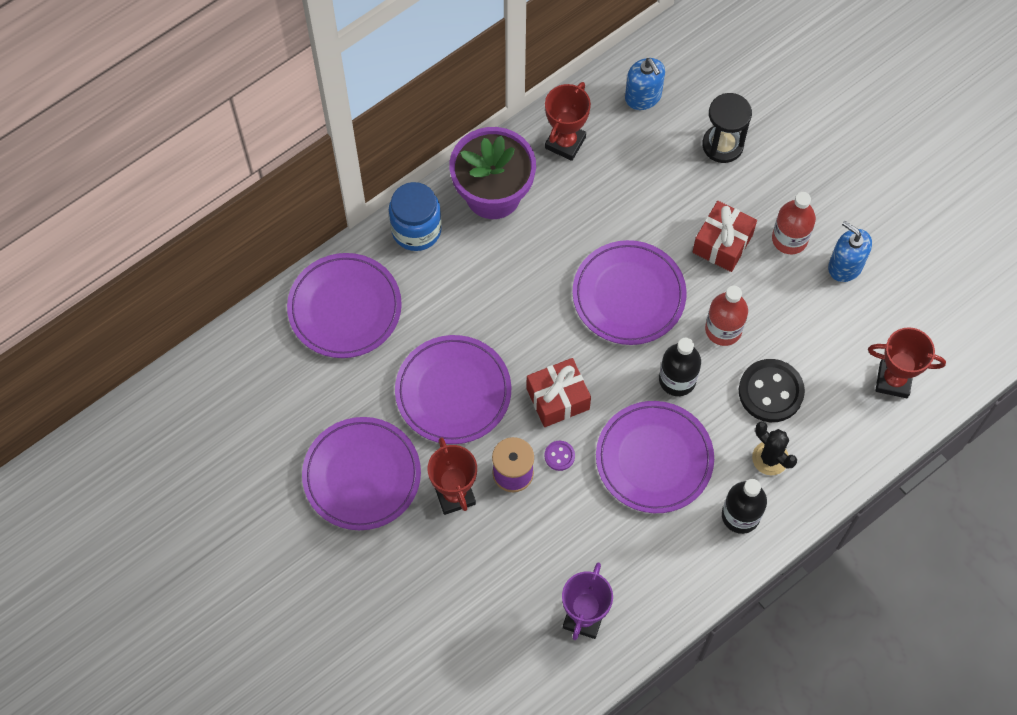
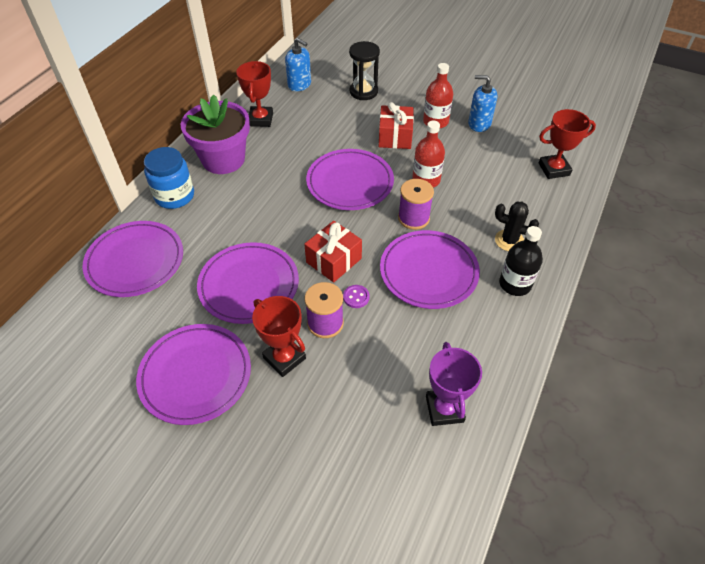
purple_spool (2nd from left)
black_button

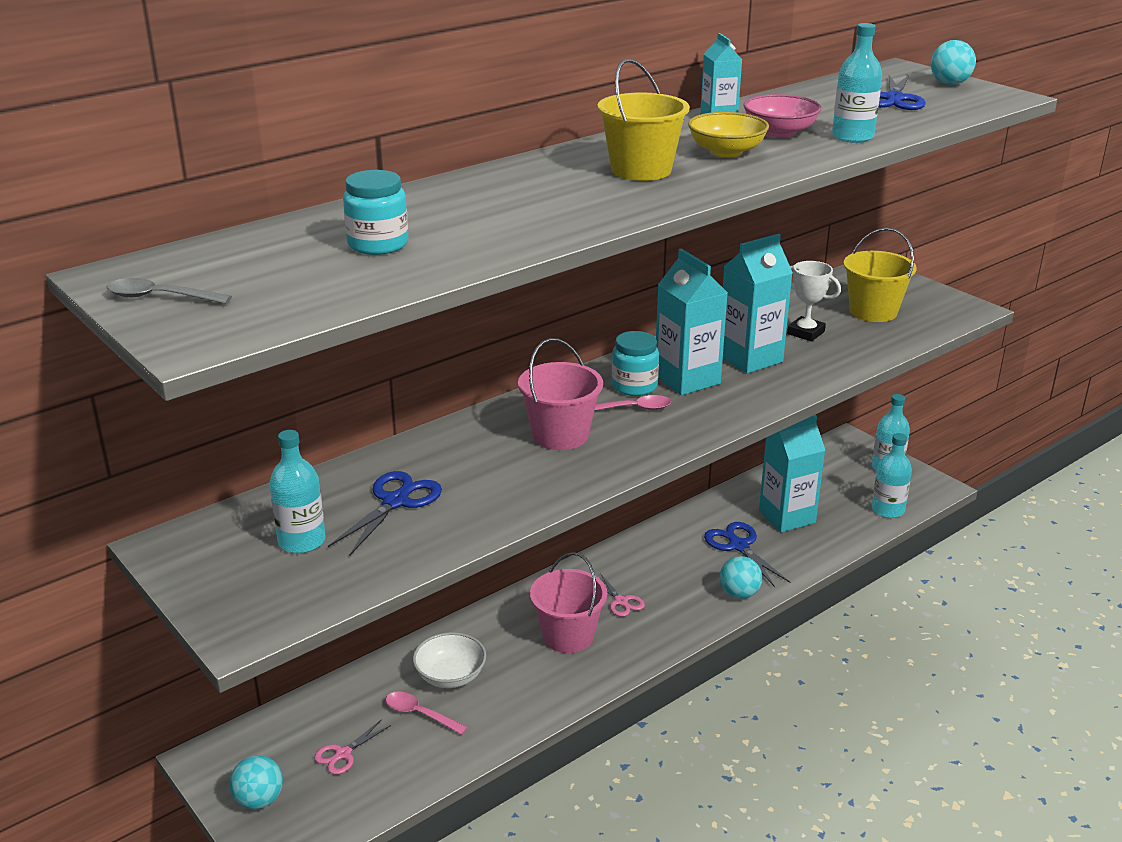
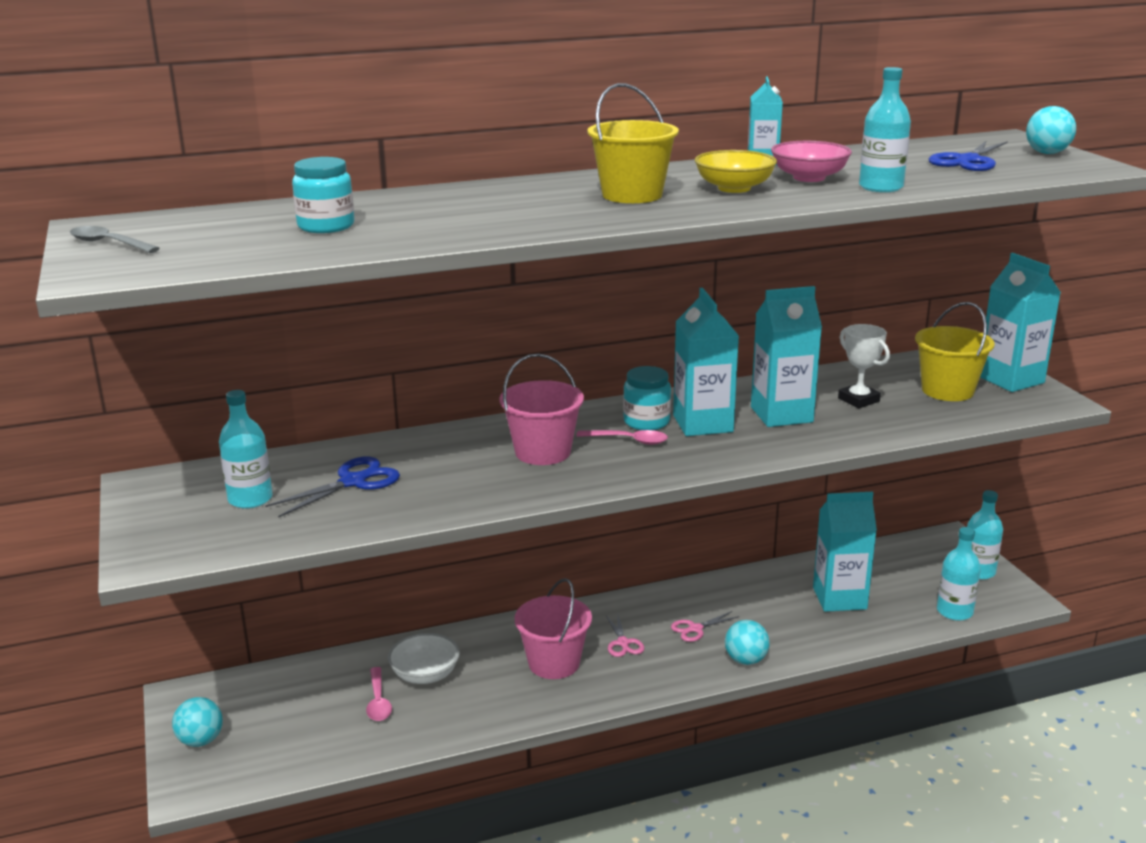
blue_scissors (2nd from left in the first image)
pink_spoon (1st from left)
pink_scissors (2nd from left)
turquoise_carton (5th from left)

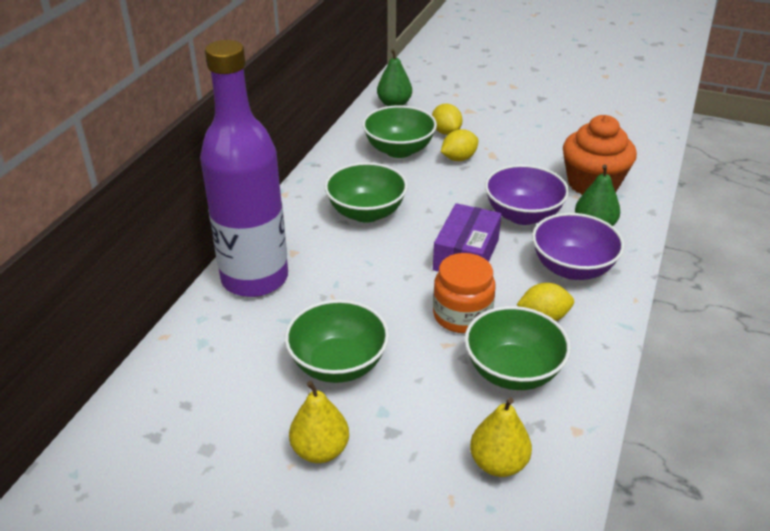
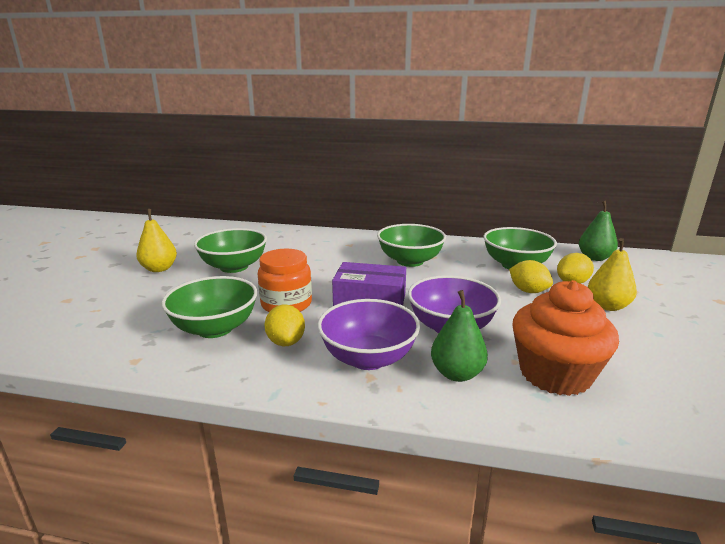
purple_bottle
yellow_pear (2nd from left)

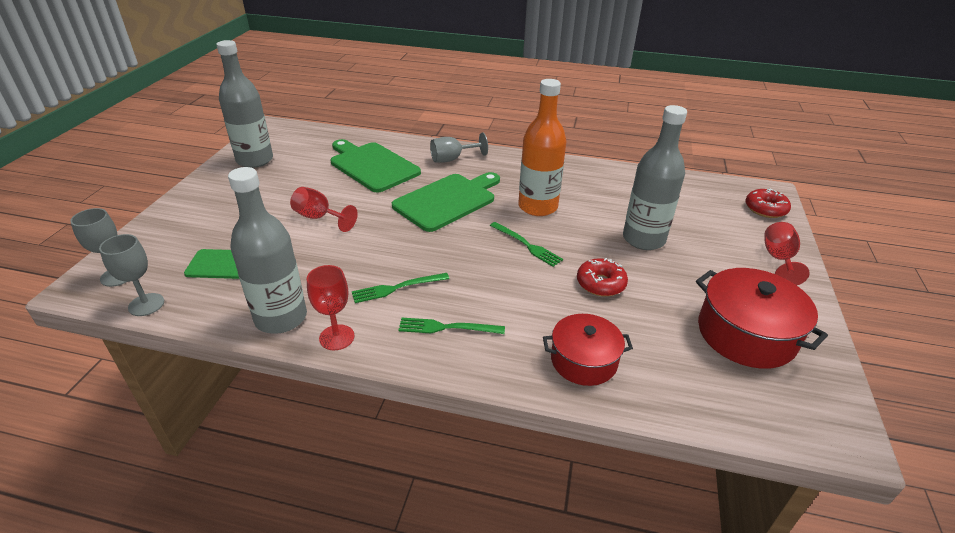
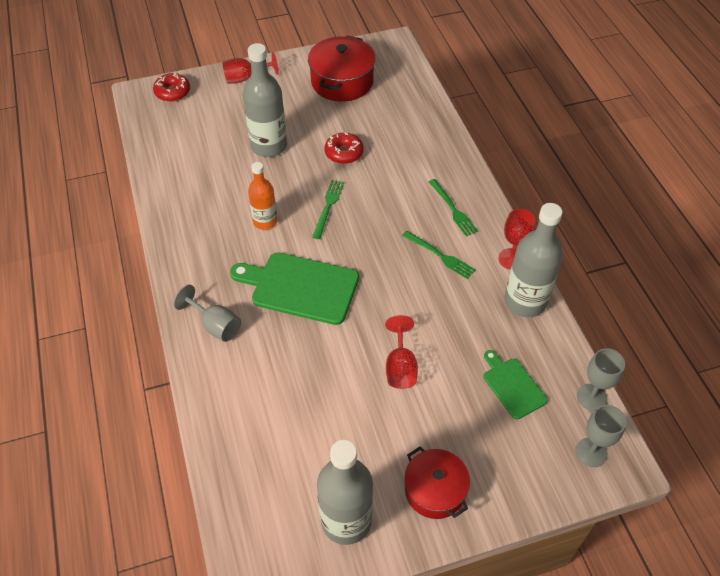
orange_bottle
green_cutting_board (2nd from left in the first image)
red_pot (2nd from left)

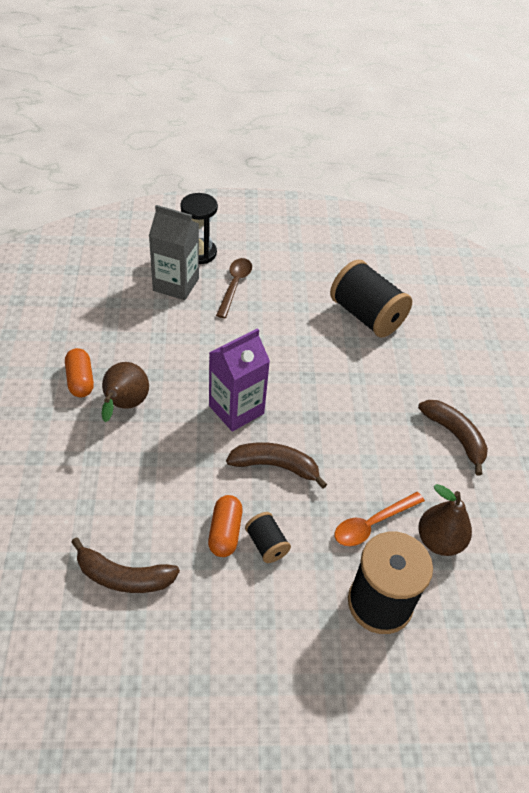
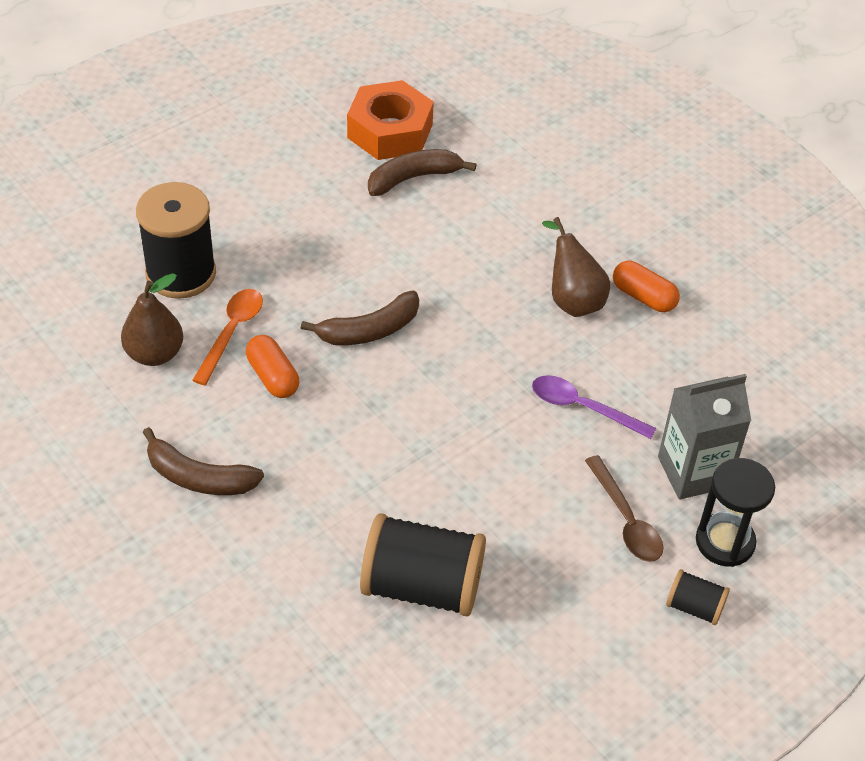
purple_carton
orange_capsule (1st from left)
black_spool (3rd from left)
orange_nut
purple_spoon

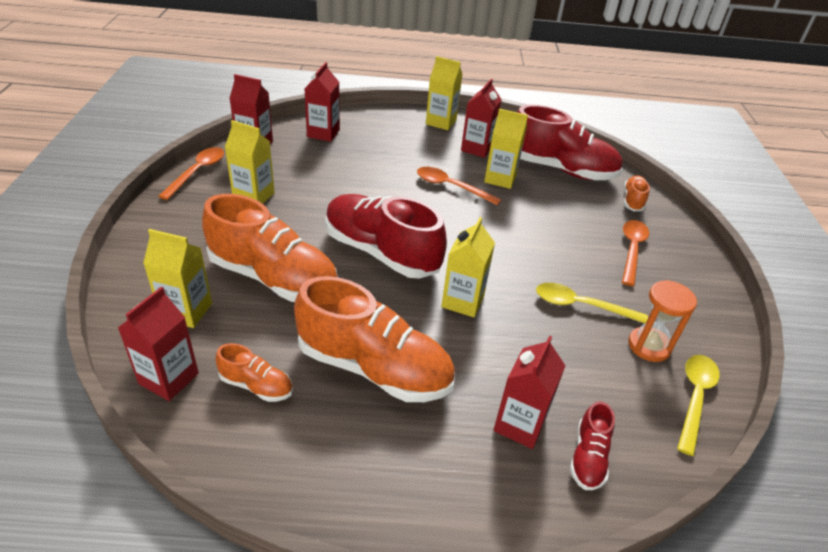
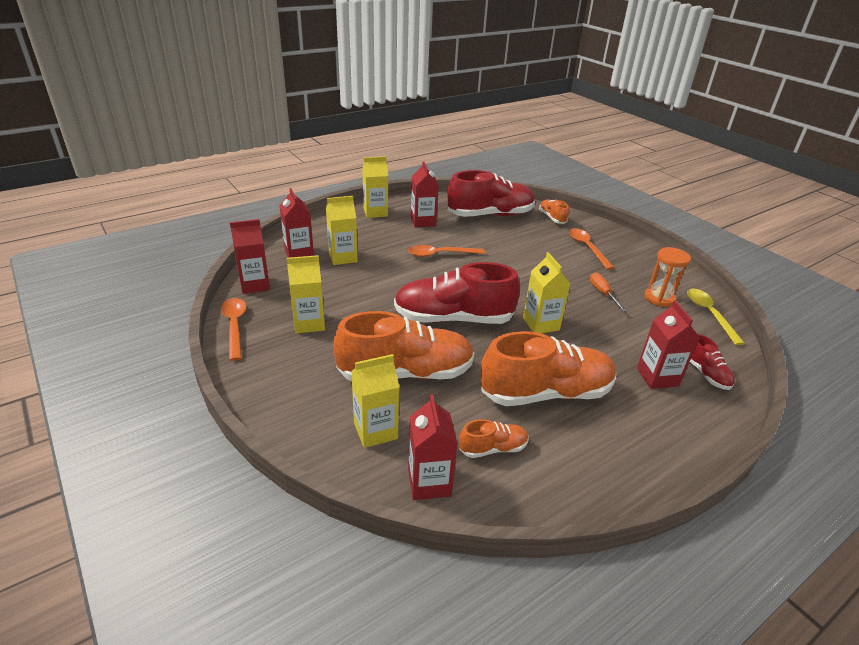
yellow_carton (2nd from left)
orange_screwdriver

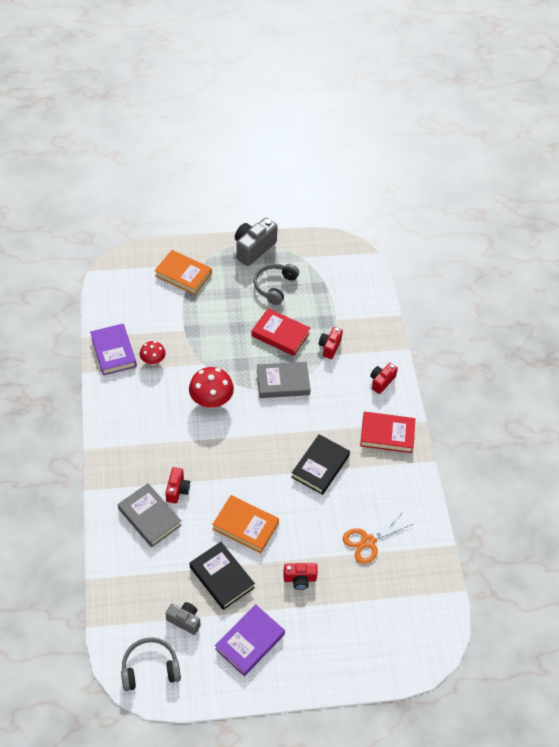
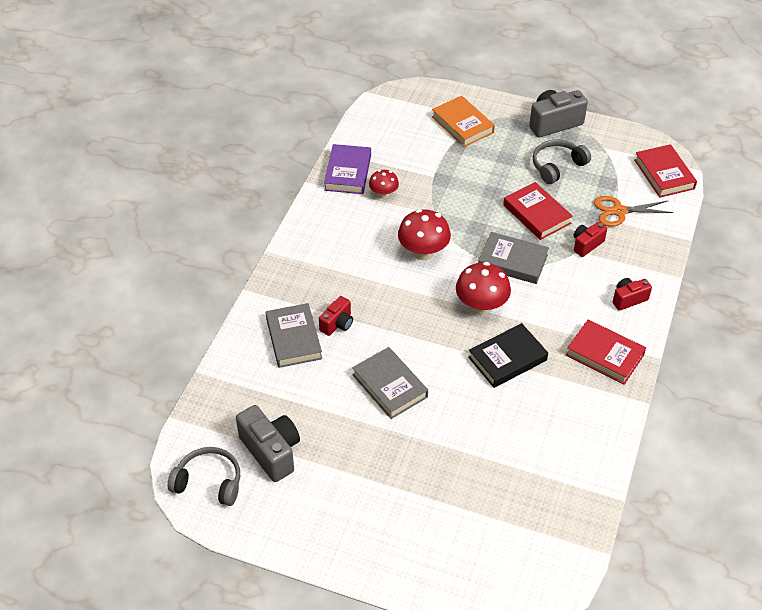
grey_book (2nd from left)
orange_scissors
black_book (1st from left in the first image)
red_camera (2nd from left in the first image)
grey_camera (1st from left)
purple_book (2nd from left in the first image)
red_book (3rd from left)
red_mushroom (3rd from left)

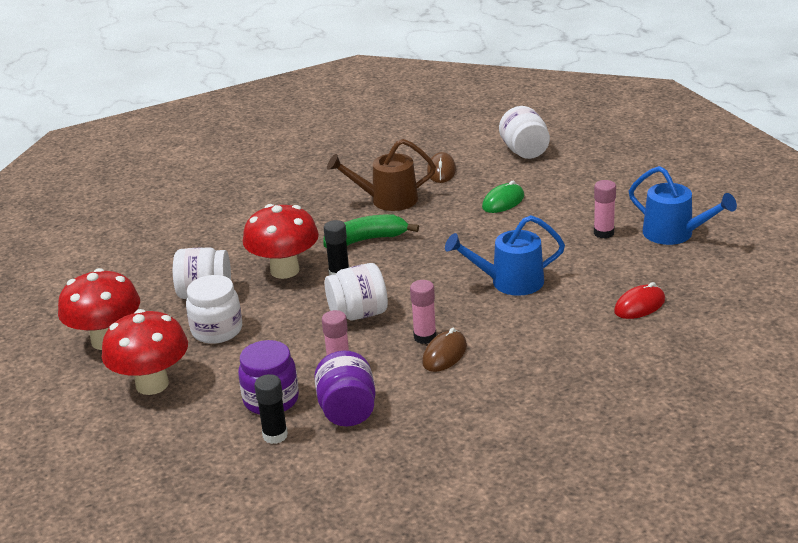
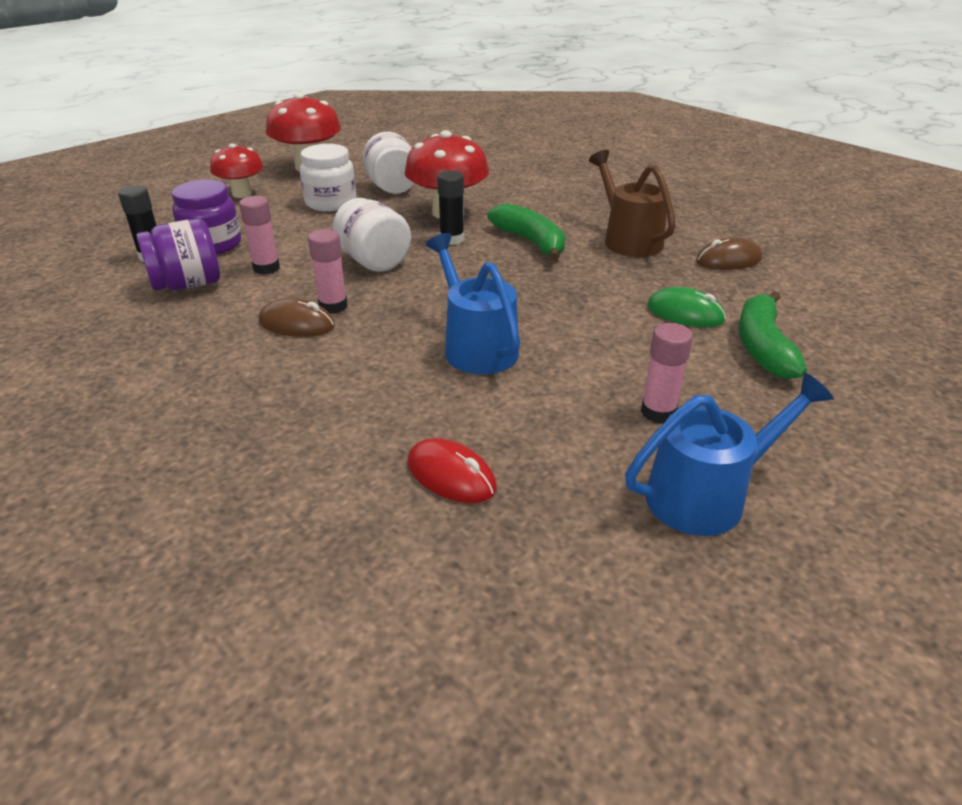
white_jar (4th from left in the first image)
blue_watering_can (2nd from left)
red_mushroom (1st from left)
green_banana (2nd from left)

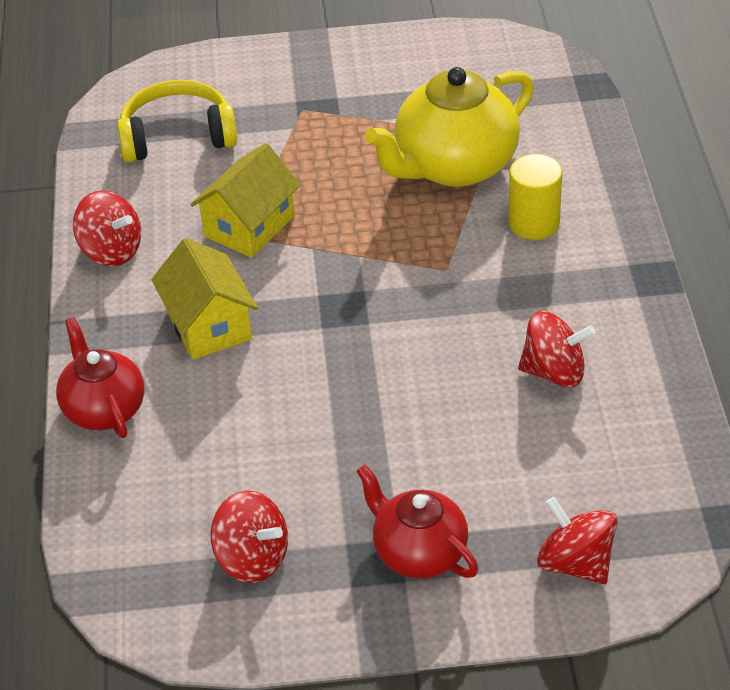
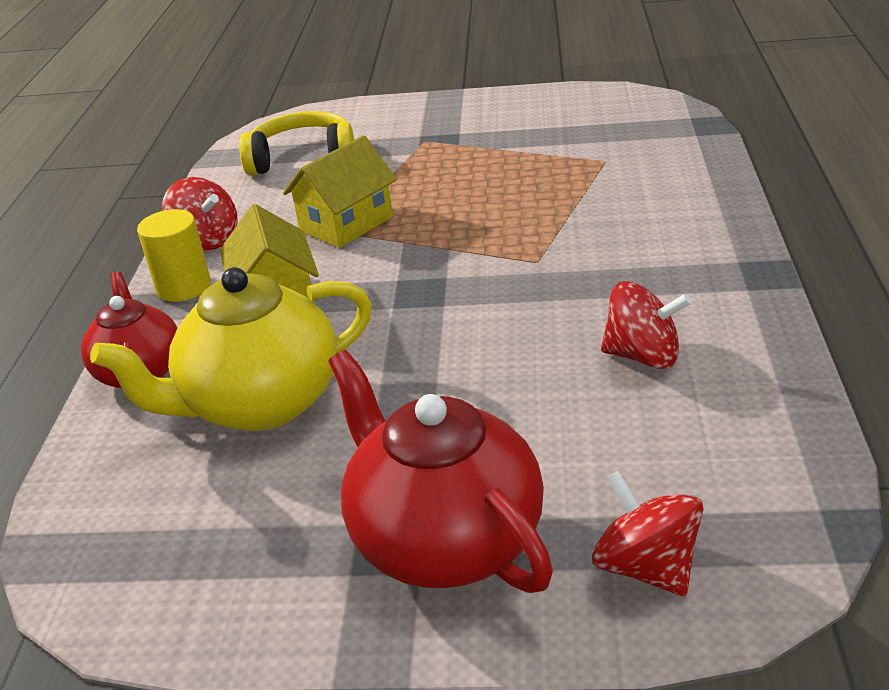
yellow_teapot
yellow_cylinder
red_teapot (2nd from left)
red_spinning_top (2nd from left in the first image)

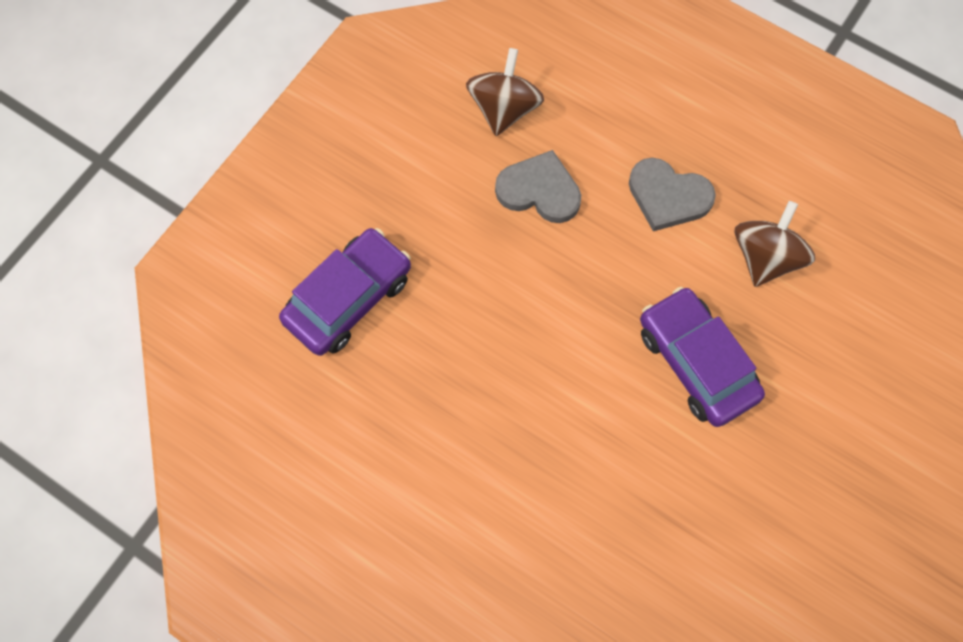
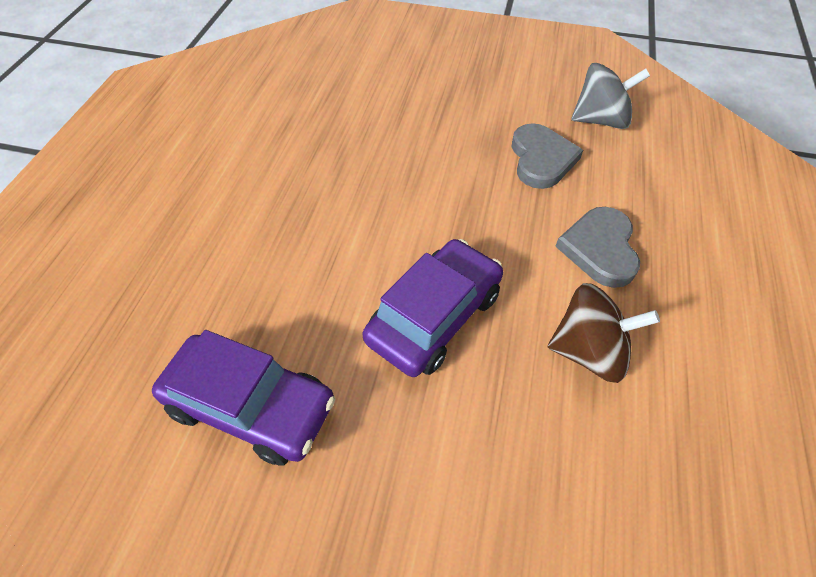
grey_spinning_top
purple_car (1st from left)

